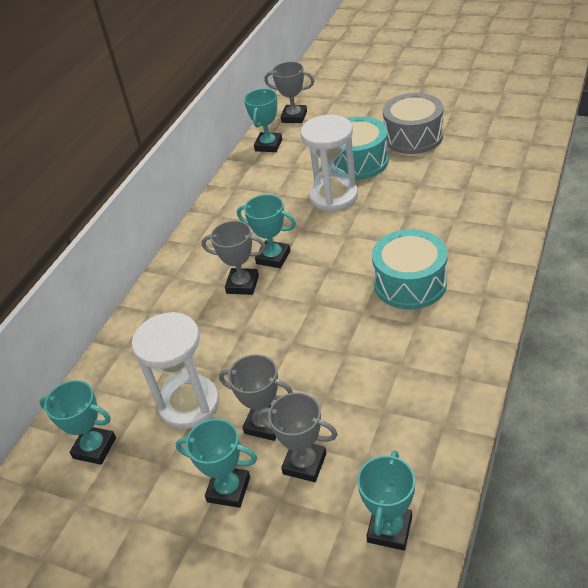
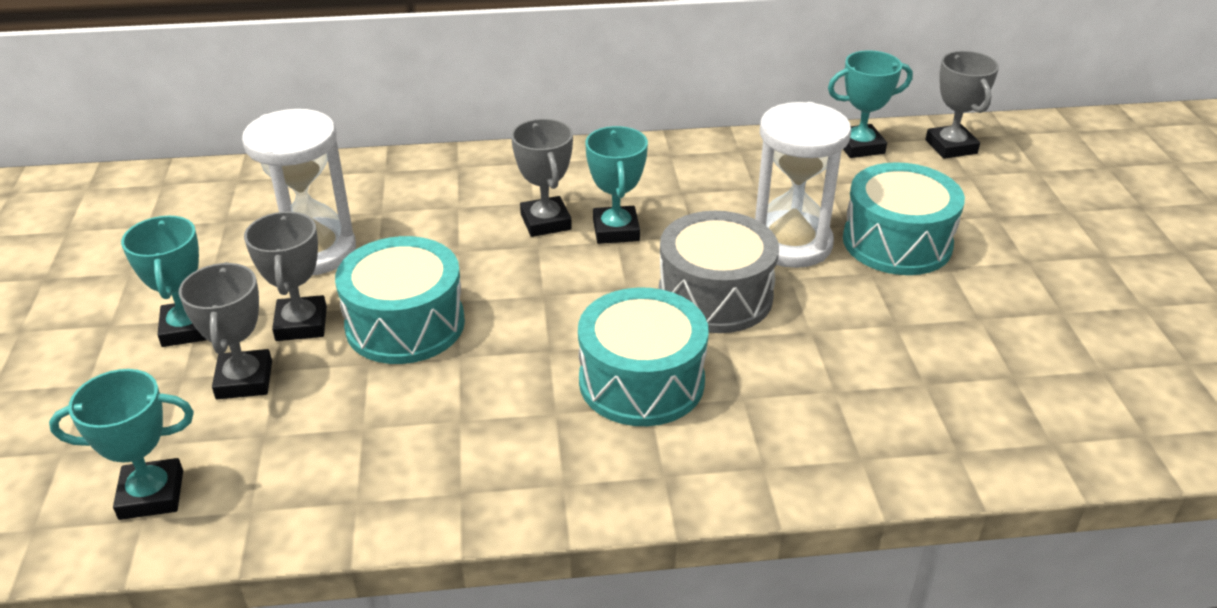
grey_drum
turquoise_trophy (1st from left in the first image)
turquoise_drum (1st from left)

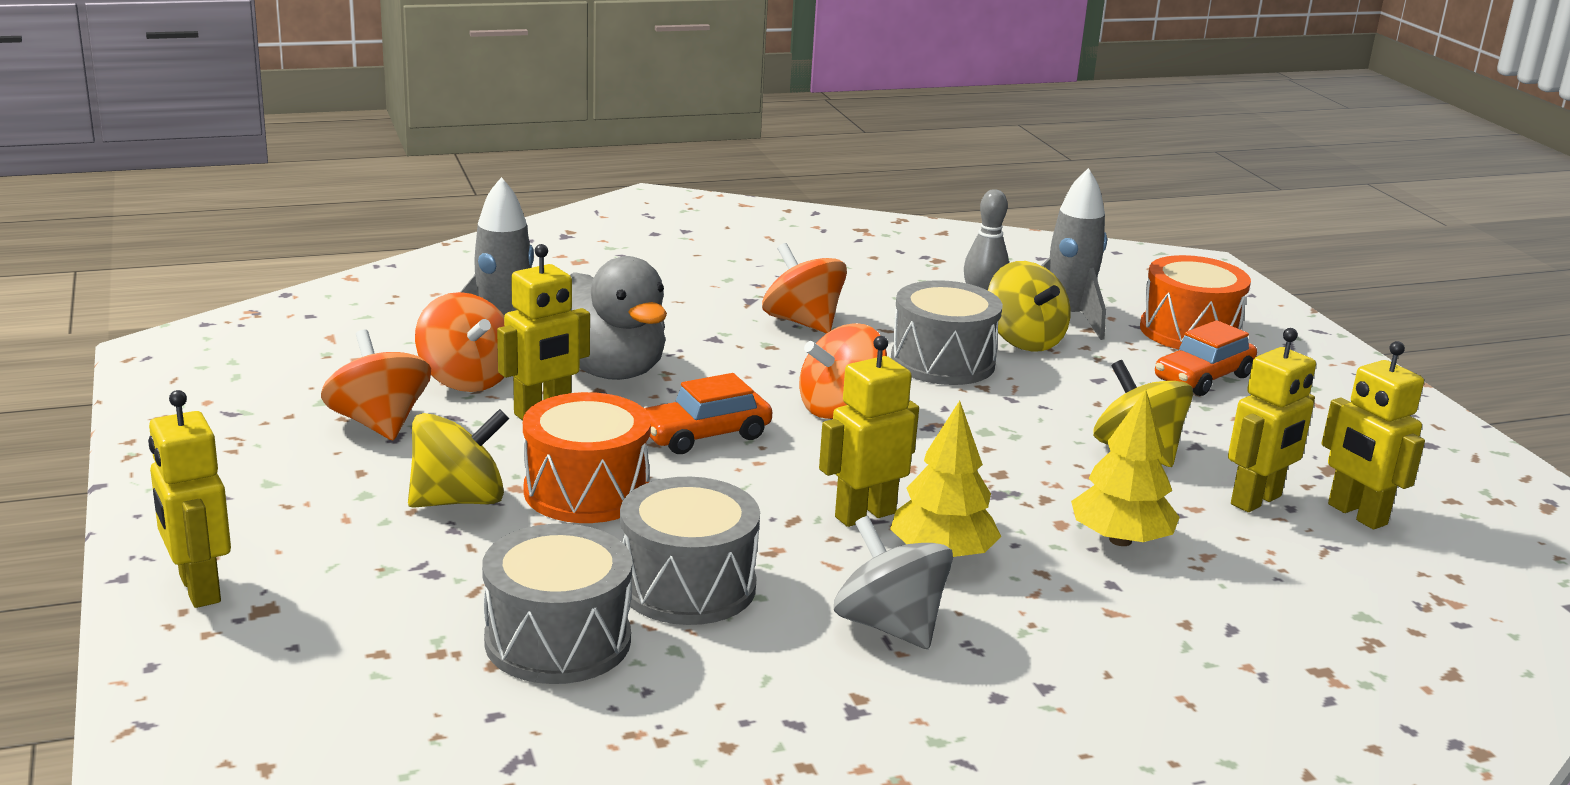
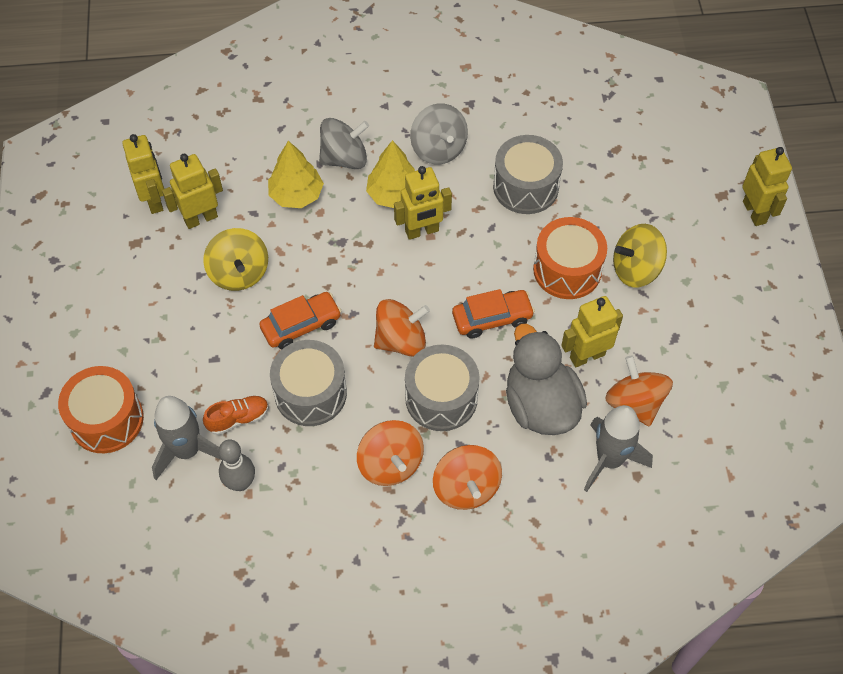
orange_shoe
orange_car (1st from left)
orange_spinning_top (3rd from left)
grey_drum (2nd from left)
grey_spinning_top (1st from left)

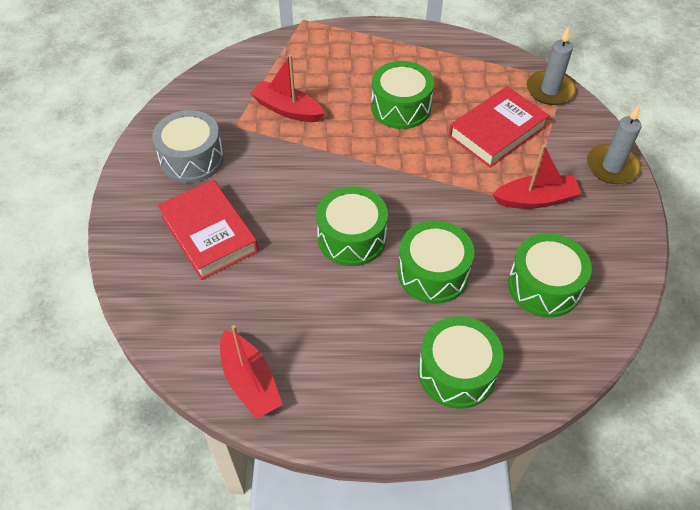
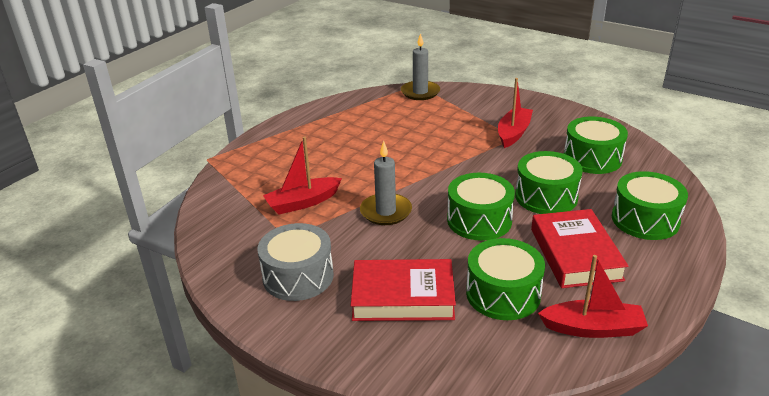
green_drum (2nd from left)
red_book (2nd from left)
grey_candle (1st from left)

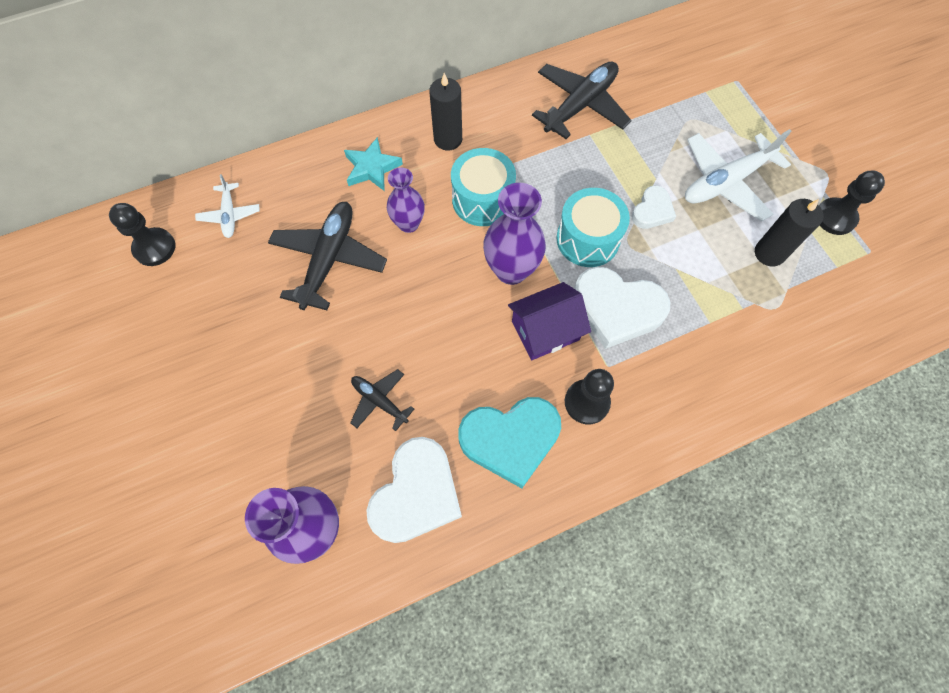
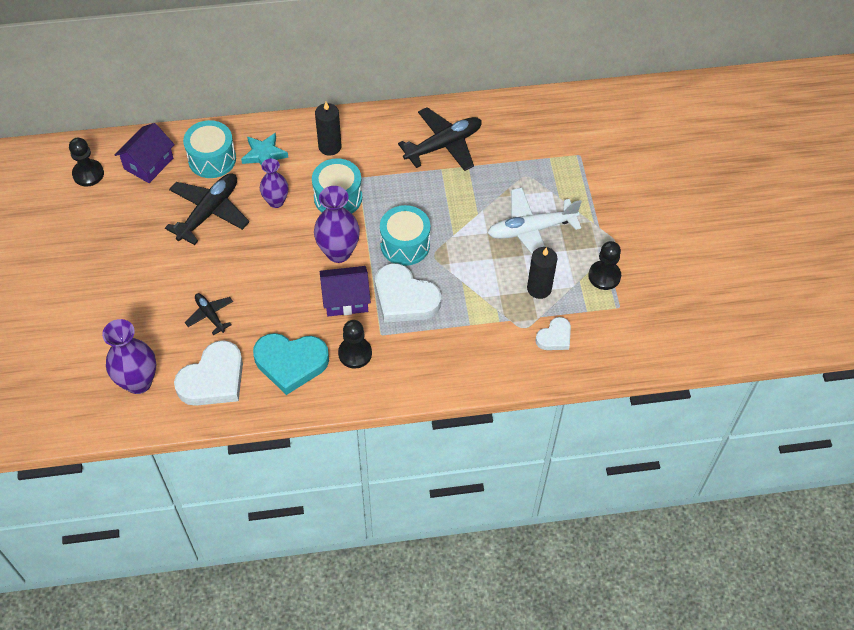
purple_house (1st from left)
white_heart (3rd from left)
turquoise_drum (1st from left)

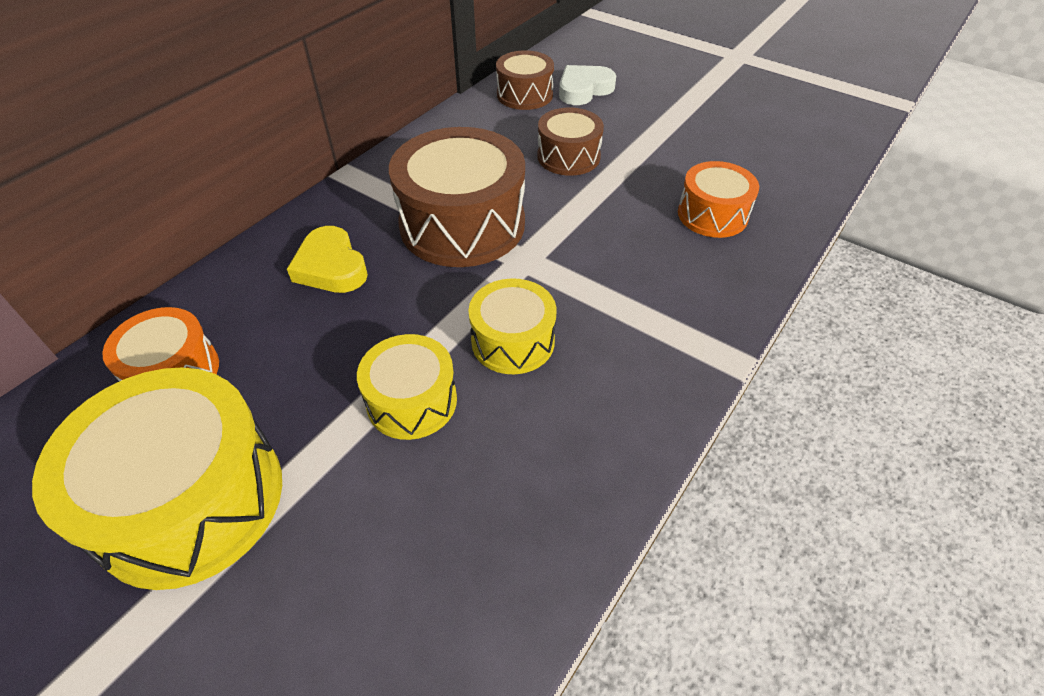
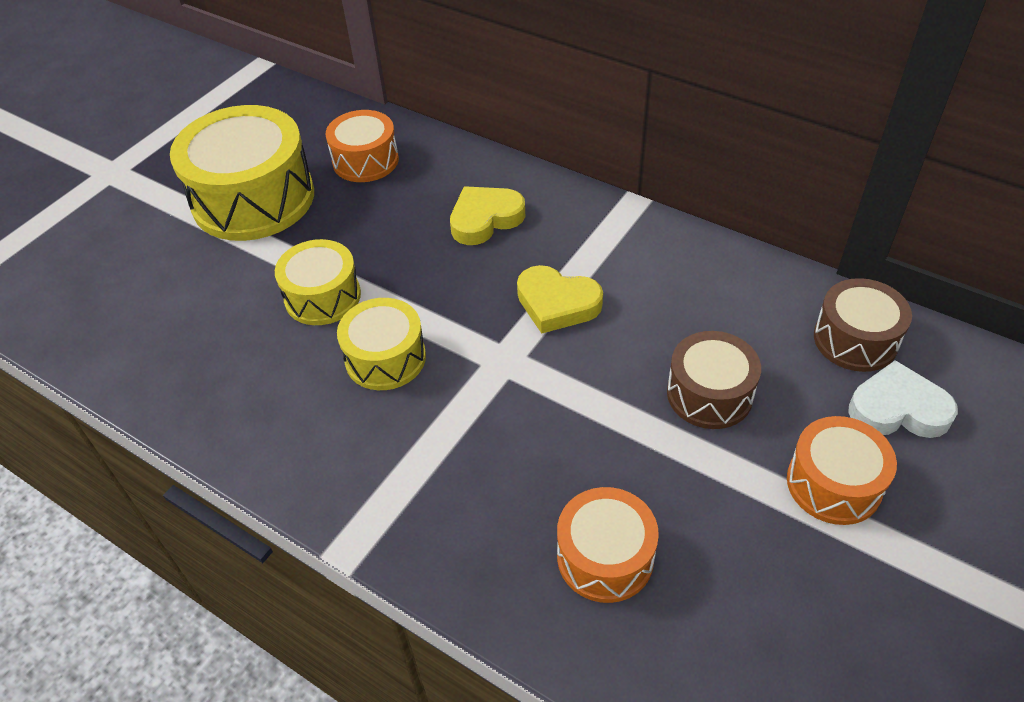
white_heart
yellow_heart (2nd from left)
orange_drum (3rd from left)

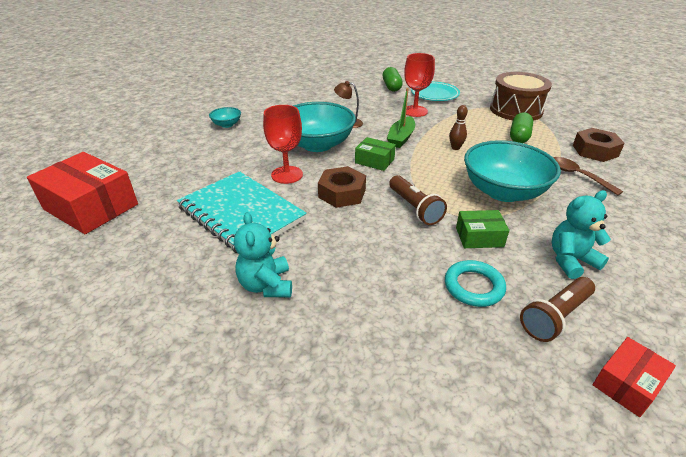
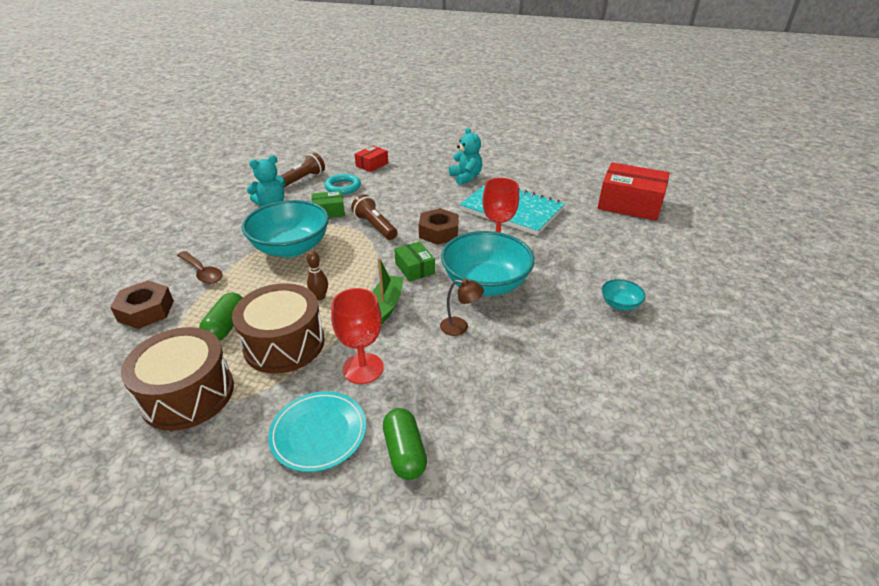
green_box (2nd from left)
red_box (1st from left)
brown_drum (2nd from left)

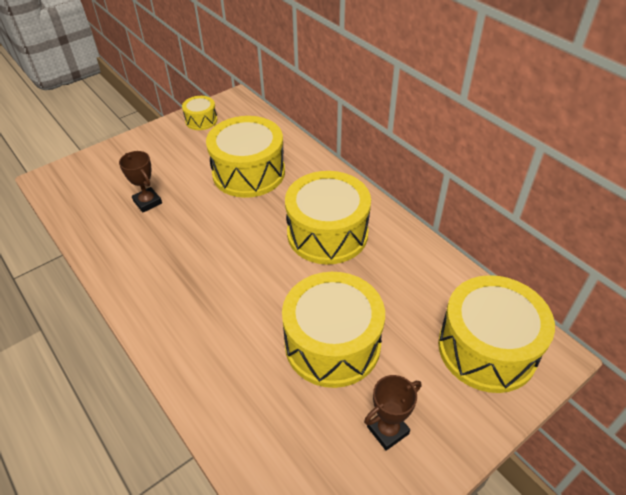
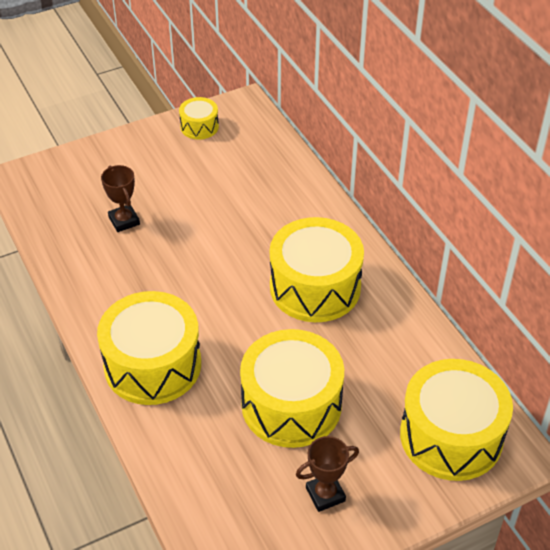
yellow_drum (1st from left)

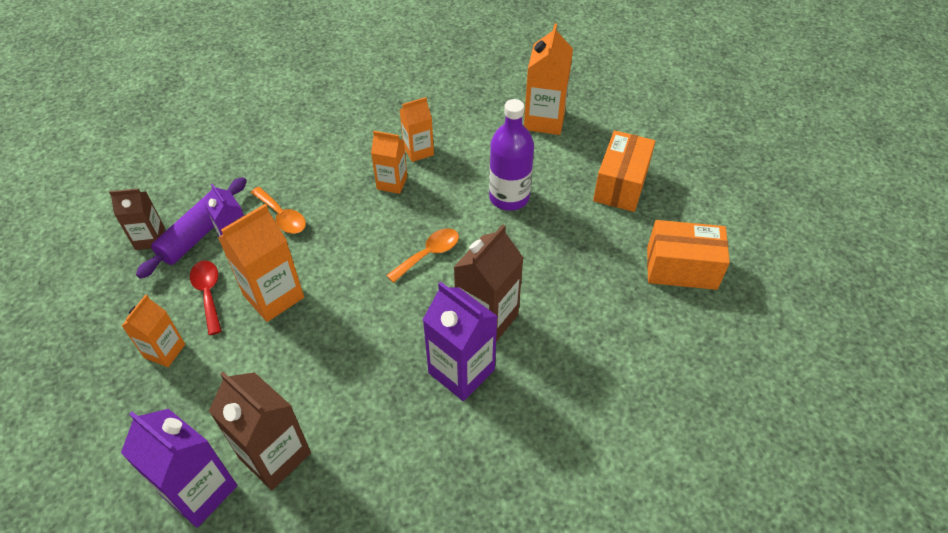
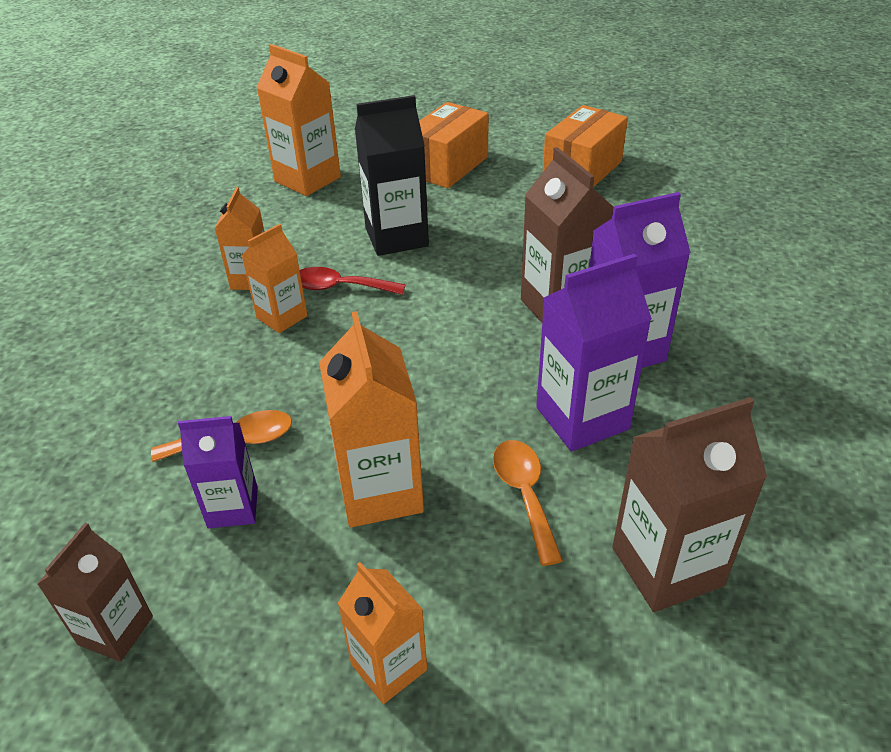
black_carton
orange_box (1st from left)
purple_rolling_pin
orange_spoon (2nd from left)
red_spoon
purple_carton (2nd from left)

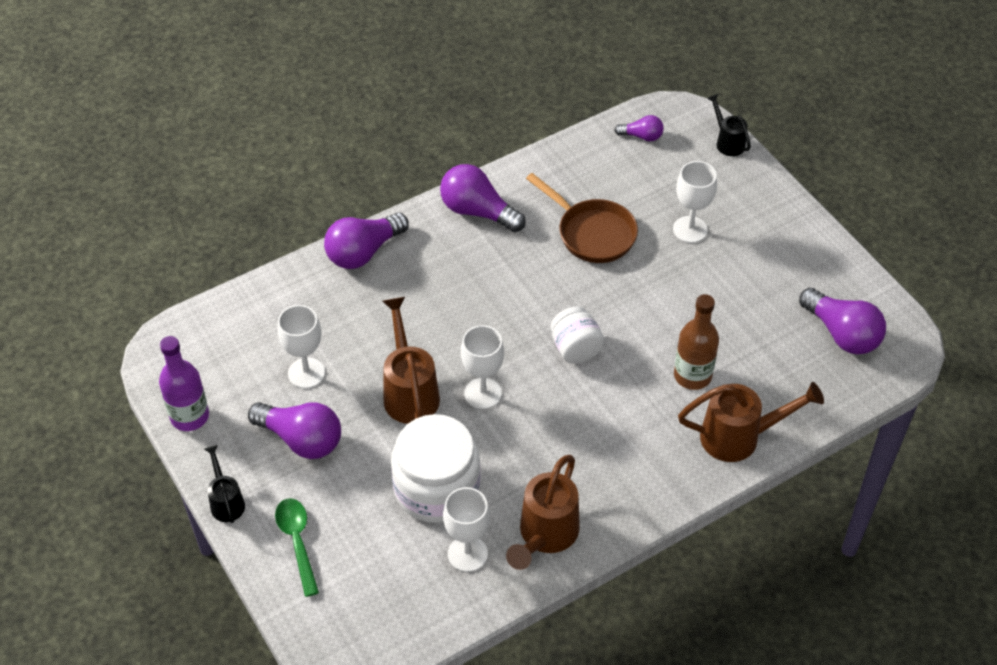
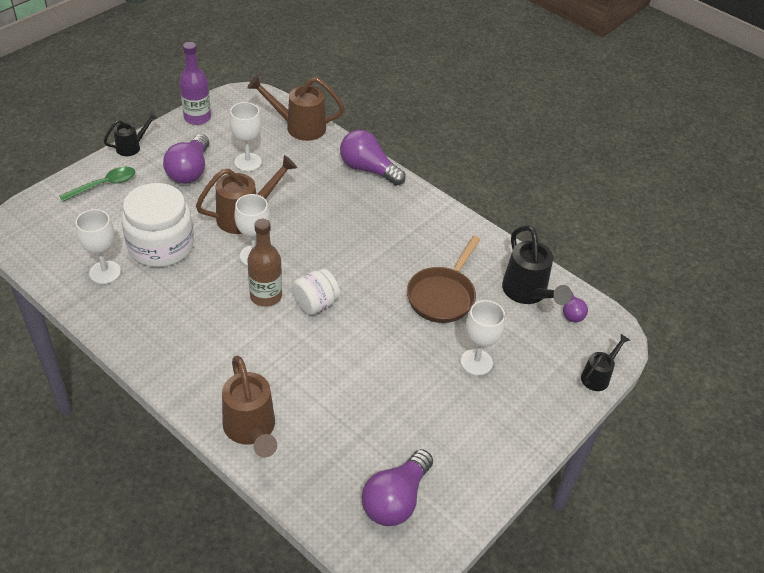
purple_light_bulb (3rd from left in the first image)
brown_bottle
brown_watering_can (3rd from left)
black_watering_can (2nd from left)

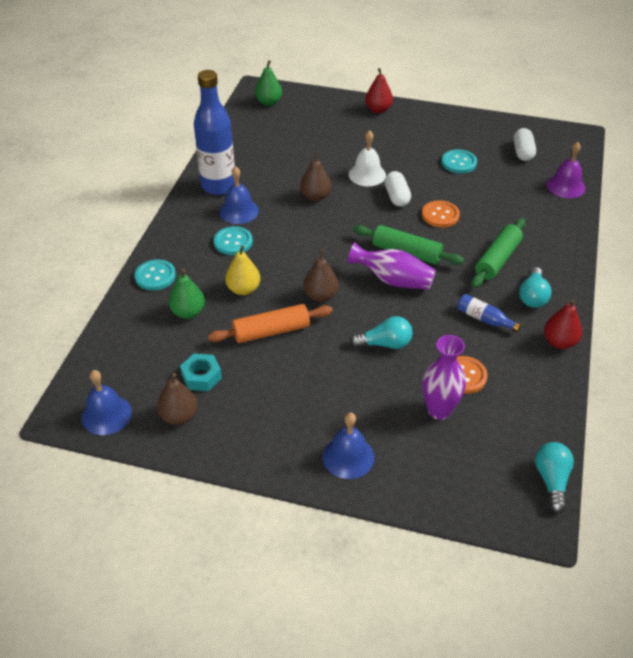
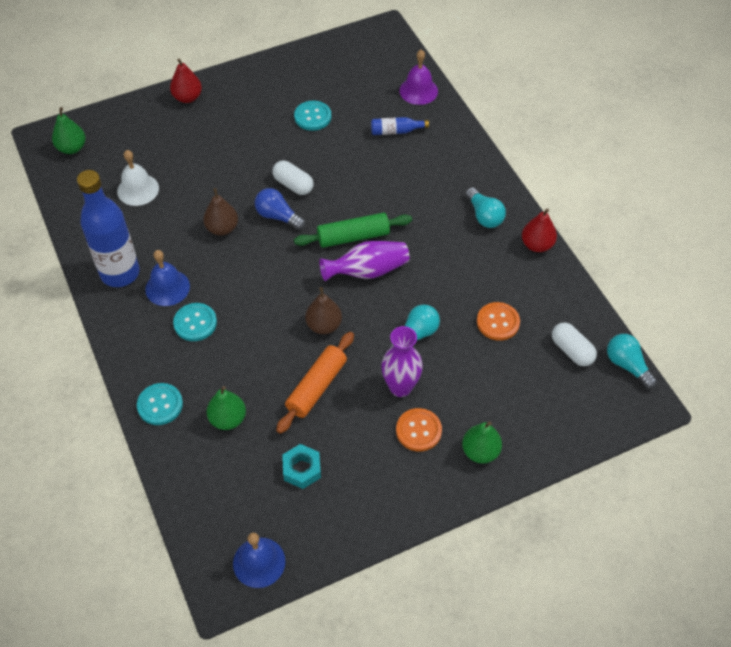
white_capsule (2nd from left)
white_bell
orange_button (1st from left)
green_rolling_pin (2nd from left in the first image)
yellow_pear
blue_bottle (2nd from left)
purple_vase (2nd from left)
brown_pear (1st from left in the first image)
green_pear (3rd from left)
blue_light_bulb

